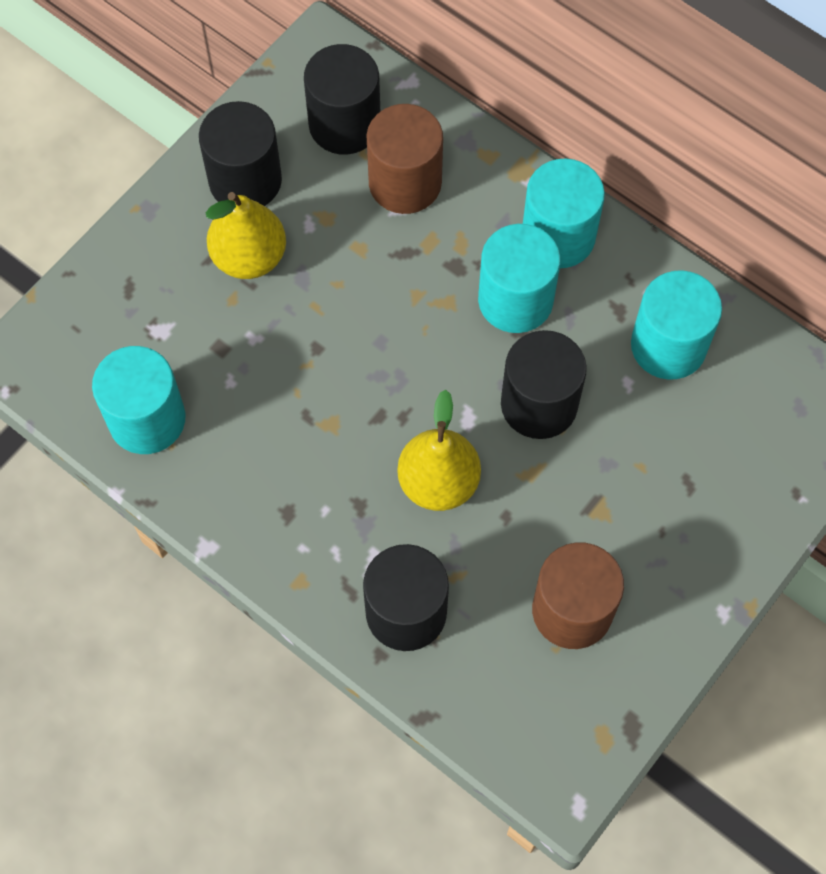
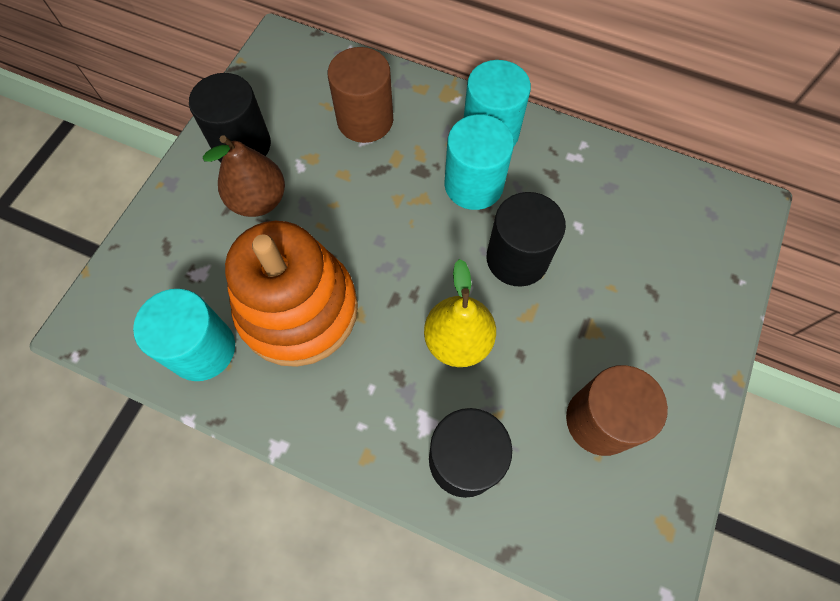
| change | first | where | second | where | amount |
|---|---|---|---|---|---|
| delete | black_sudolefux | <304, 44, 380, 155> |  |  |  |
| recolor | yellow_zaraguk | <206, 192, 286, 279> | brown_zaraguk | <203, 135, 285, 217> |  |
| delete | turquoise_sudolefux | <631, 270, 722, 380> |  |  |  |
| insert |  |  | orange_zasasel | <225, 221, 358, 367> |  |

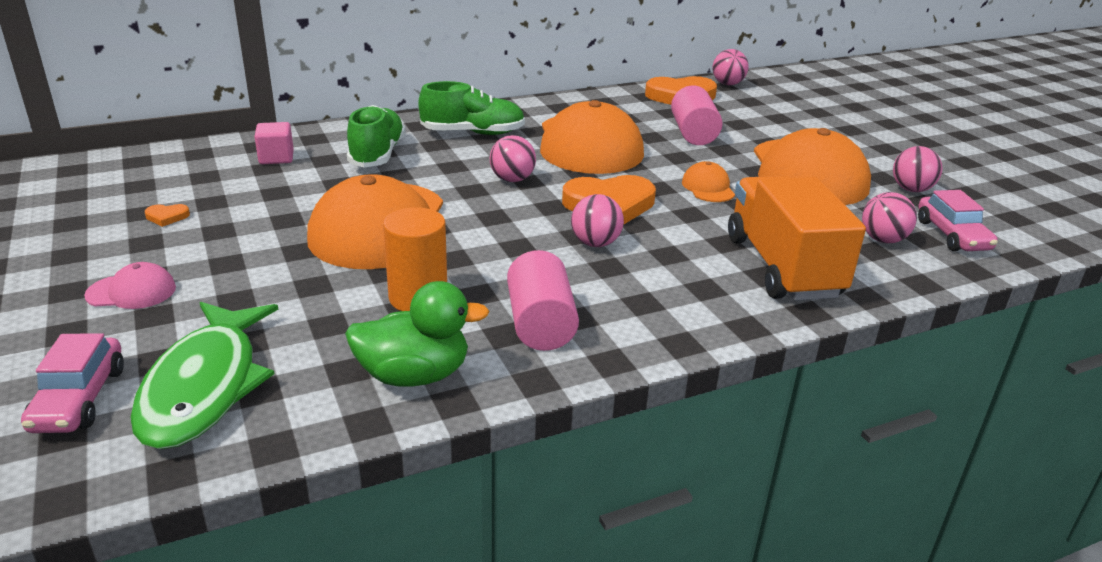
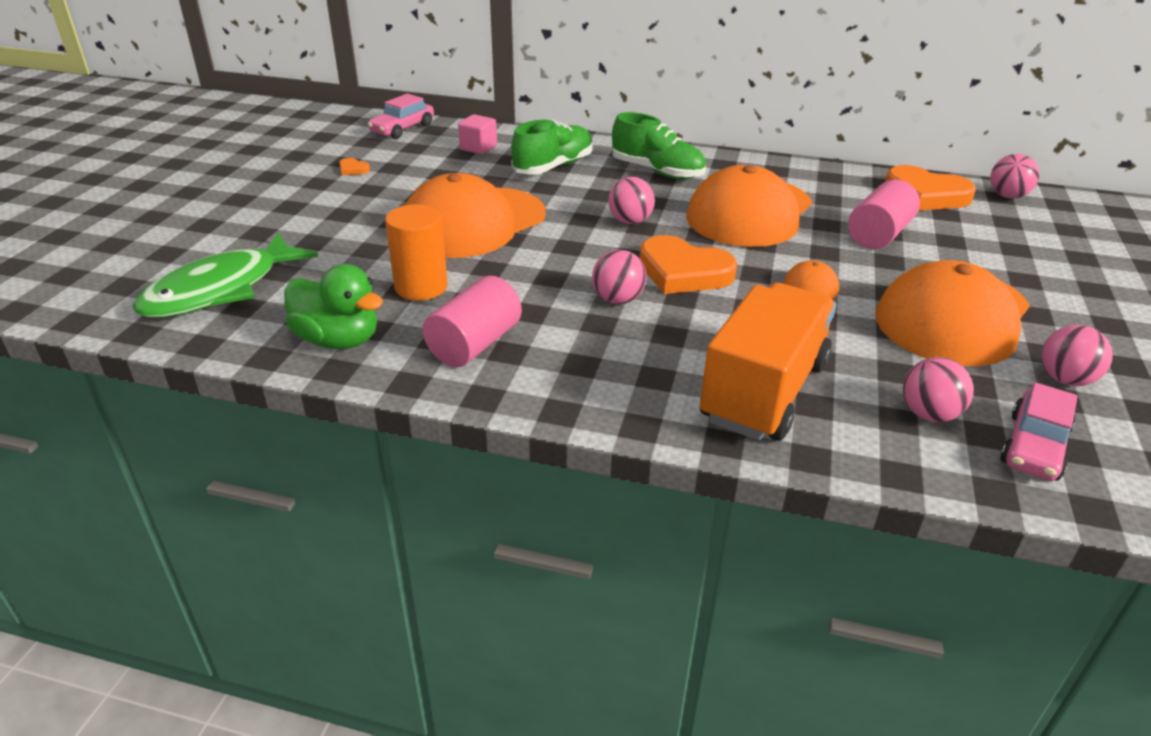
| change | first | where | second | where | amount |
|---|---|---|---|---|---|
| delete | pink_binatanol | <84, 262, 176, 309> |  |  |  |
| move | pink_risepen | <21, 333, 124, 433> |  | <367, 93, 434, 139> |  |

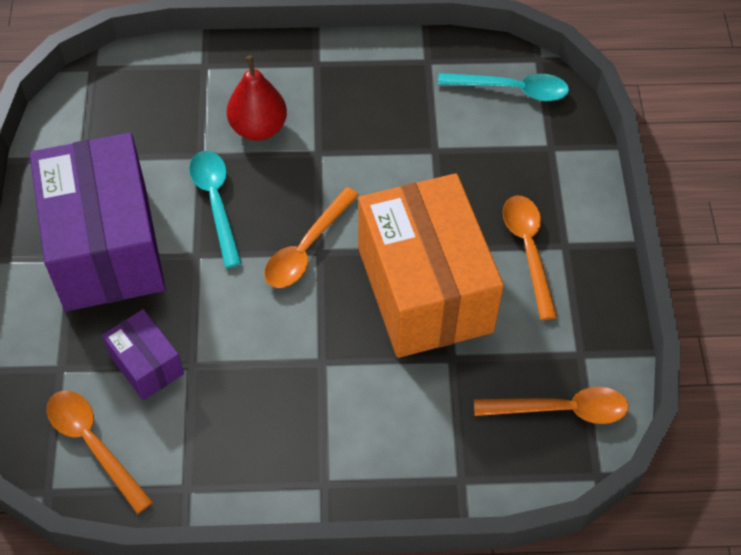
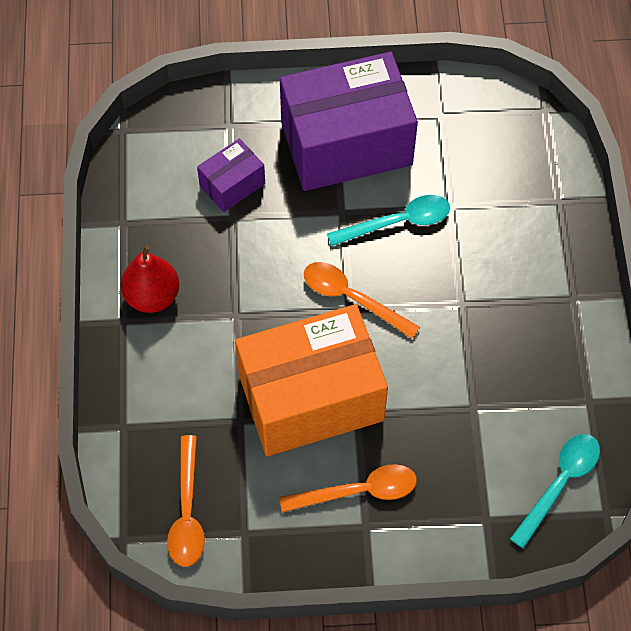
| change | first | where | second | where | amount |
|---|---|---|---|---|---|
| move | red_zaraguk | <227, 55, 287, 141> |  | <121, 245, 179, 313> |  |
| rotate | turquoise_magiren | <438, 73, 569, 101> |  | <510, 434, 600, 549> | 150 degrees counterclockwise |
| delete | orange_magiren | <47, 391, 153, 514> |  |  |  |

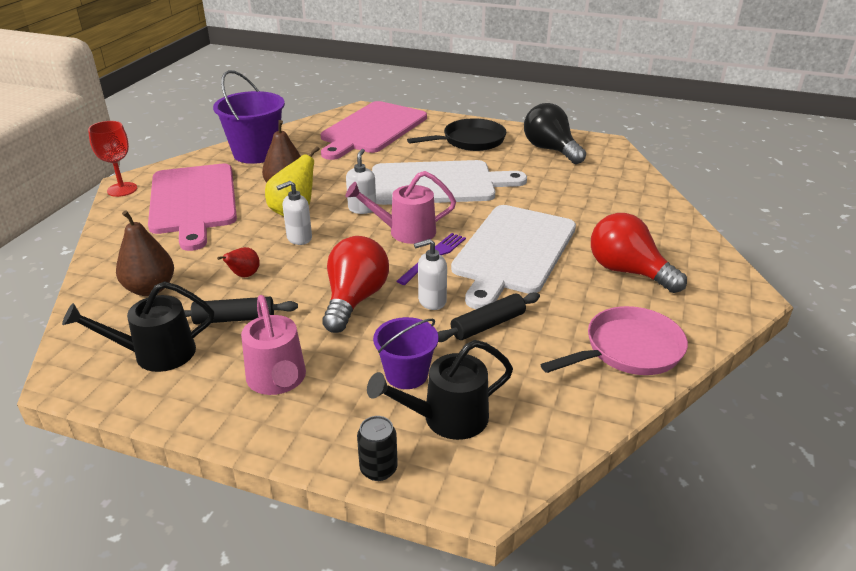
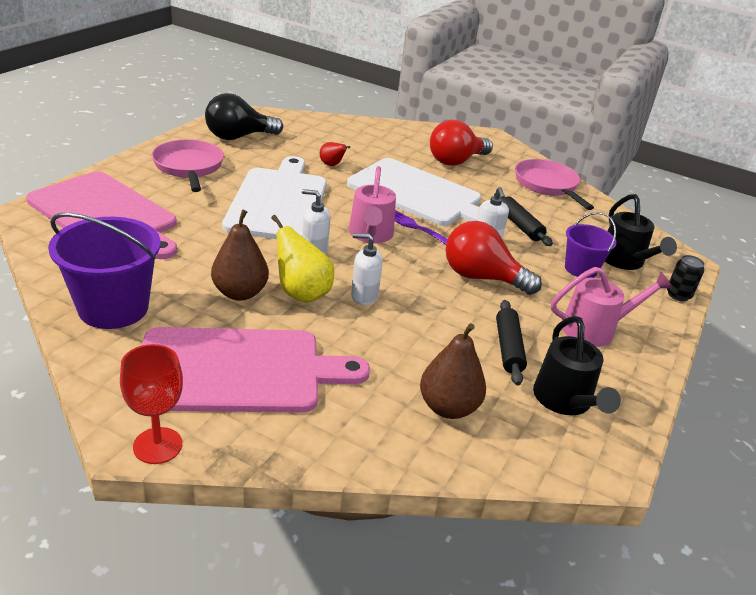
| change | first | where | second | where | amount |
|---|---|---|---|---|---|
| recolor | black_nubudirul | <407, 118, 506, 151> | pink_nubudirul | <152, 139, 224, 192> |  |
| rotate | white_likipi | <276, 181, 312, 245> |  | <351, 233, 383, 305> | 120 degrees clockwise |
| move | red_zaraguk | <217, 247, 260, 277> |  | <320, 142, 350, 166> |  |

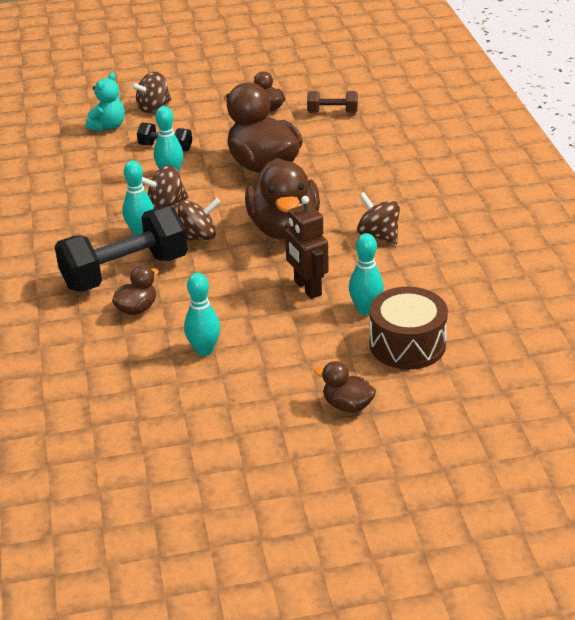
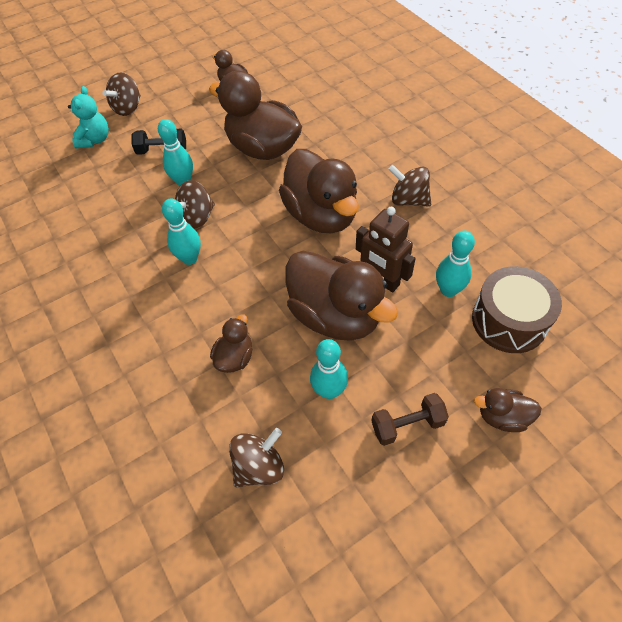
| change | first | where | second | where | amount |
|---|---|---|---|---|---|
| move | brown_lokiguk | <307, 91, 358, 113> |  | <371, 393, 449, 446> |  |
| move | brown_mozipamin | <178, 198, 221, 241> |  | <229, 428, 284, 487> |  |
| delete | black_lokiguk | <55, 206, 188, 292> |  |  |  |
| insert |  |  | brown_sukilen | <286, 251, 398, 341> |  |

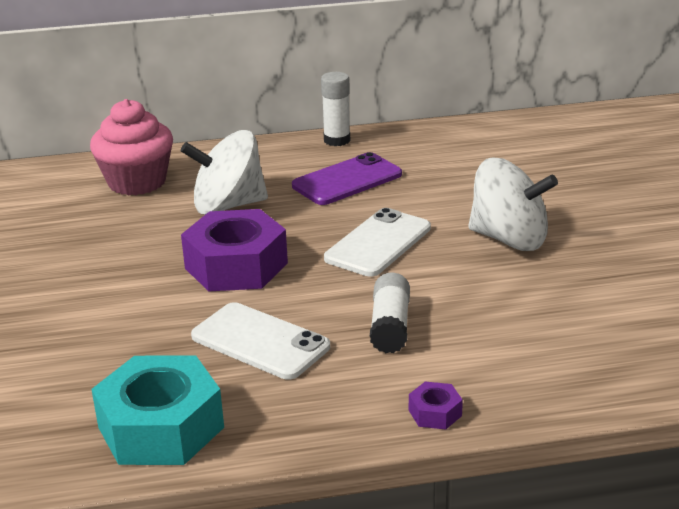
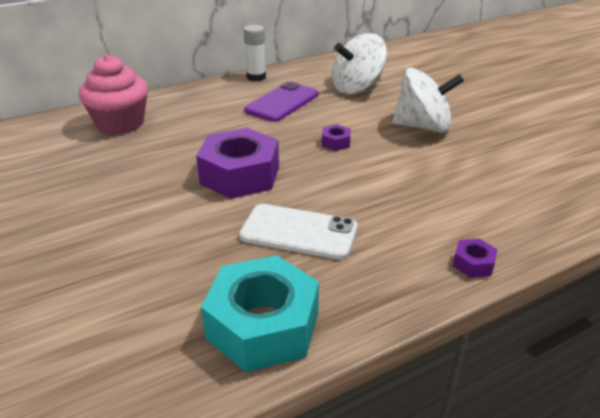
| change | first | where | second | where | amount |
|---|---|---|---|---|---|
| move | white_mozipamin | <181, 130, 268, 215> |  | <332, 33, 387, 94> |  |
| replace | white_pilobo | <324, 208, 431, 277> | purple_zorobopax | <322, 124, 351, 151> |  |
| delete | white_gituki | <370, 273, 410, 353> |  |  |  |

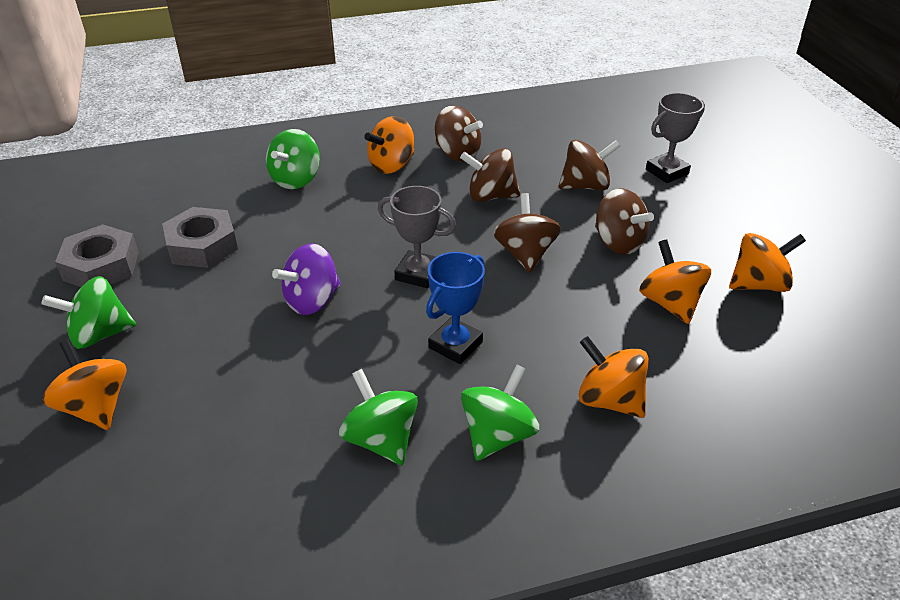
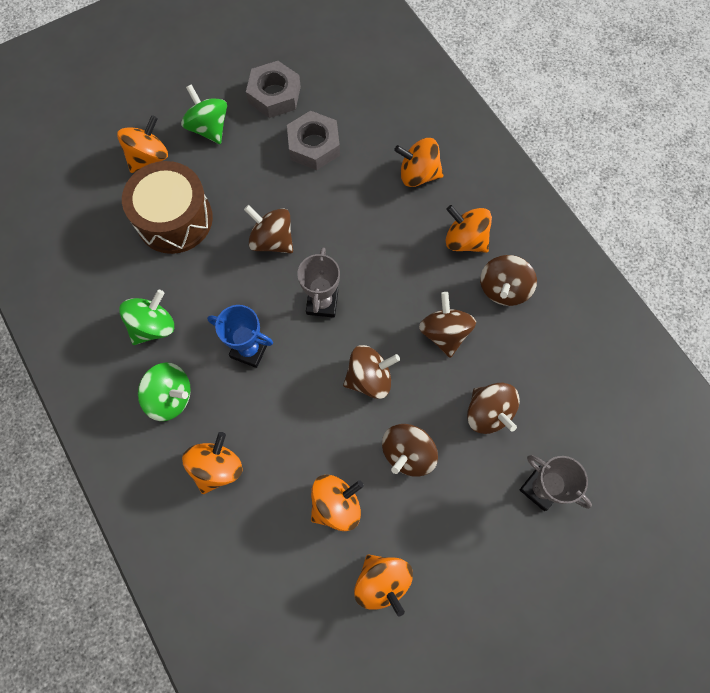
| change | first | where | second | where | amount |
|---|---|---|---|---|---|
| recolor | green_mozipamin | <266, 129, 320, 189> | orange_mozipamin | <394, 138, 443, 187> |  |
| recolor | purple_mozipamin | <272, 243, 341, 315> | brown_mozipamin | <244, 205, 293, 253> |  |
| insert |  |  | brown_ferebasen | <122, 161, 213, 254> |  |

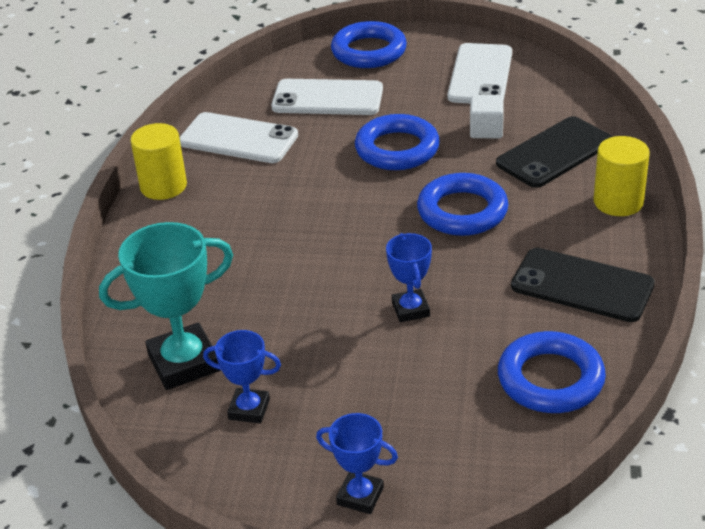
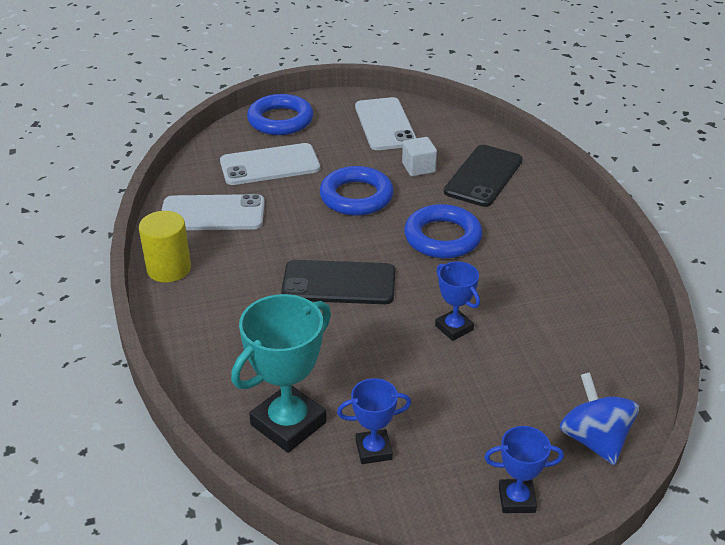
| change | first | where | second | where | amount |
|---|---|---|---|---|---|
| delete | yellow_sudolefux | <594, 136, 650, 216> |  |  |  |
| move | black_pilobo | <511, 248, 655, 322> |  | <281, 260, 395, 304> |  |
| delete | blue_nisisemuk | <498, 331, 606, 413> |  |  |  |
| insert |  |  | blue_mozipamin | <560, 372, 639, 465> |  |

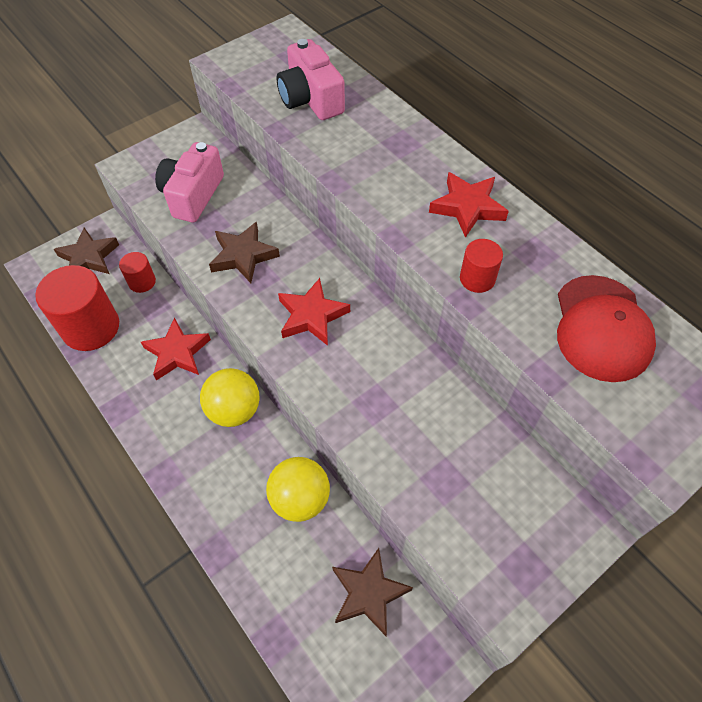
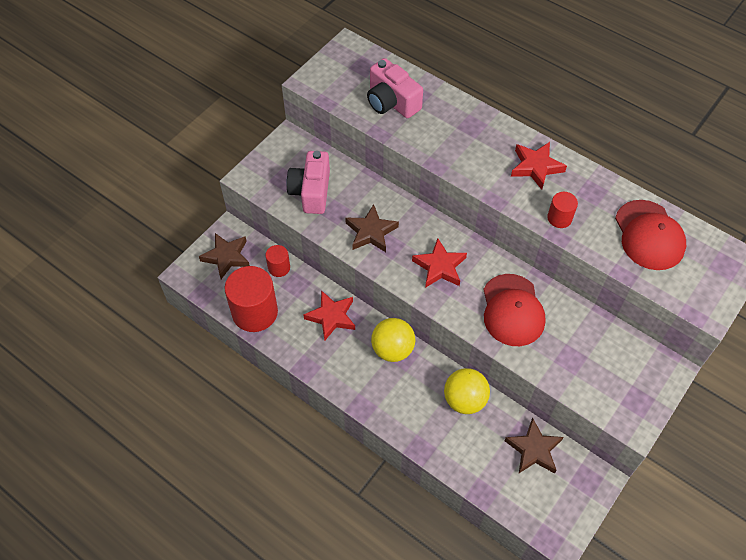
| change | first | where | second | where | amount |
|---|---|---|---|---|---|
| insert |  |  | red_binatanol | <483, 274, 546, 346> |  |

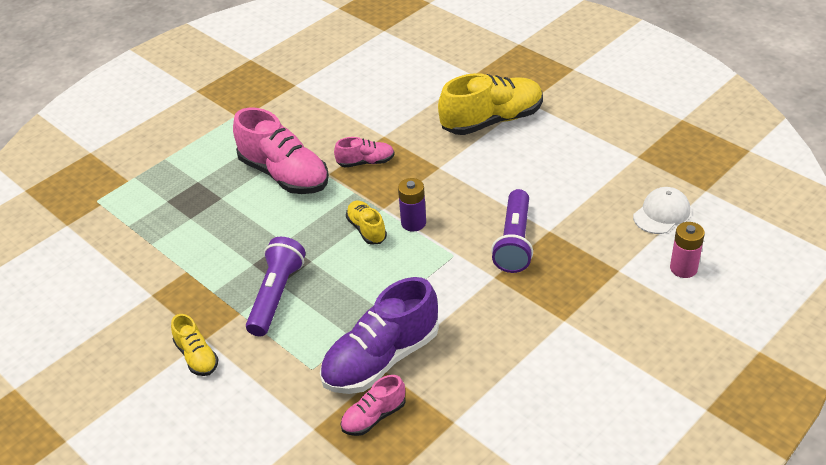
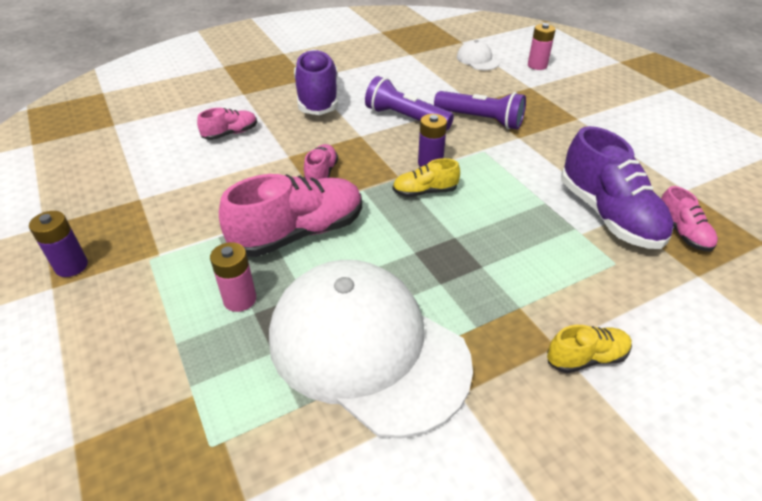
| change | first | where | second | where | amount |
|---|---|---|---|---|---|
| recolor | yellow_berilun | <438, 73, 543, 135> | purple_berilun | <294, 49, 338, 115> |  |
| move | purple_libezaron | <246, 237, 306, 336> |  | <365, 76, 454, 130> |  |
| insert |  |  | pink_berilun | <197, 108, 257, 140> |  |
| insert |  |  | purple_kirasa | <29, 211, 88, 277> |  |
| insert |  |  | pink_kirasa | <210, 242, 256, 312> |  |
| insert |  |  | white_binatanol | <269, 260, 473, 439> |  |

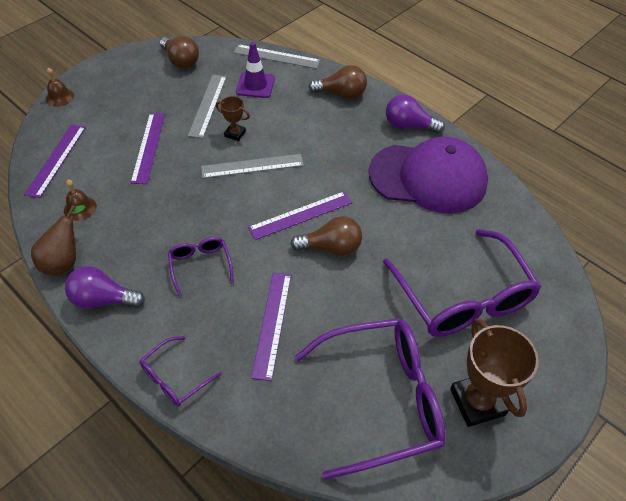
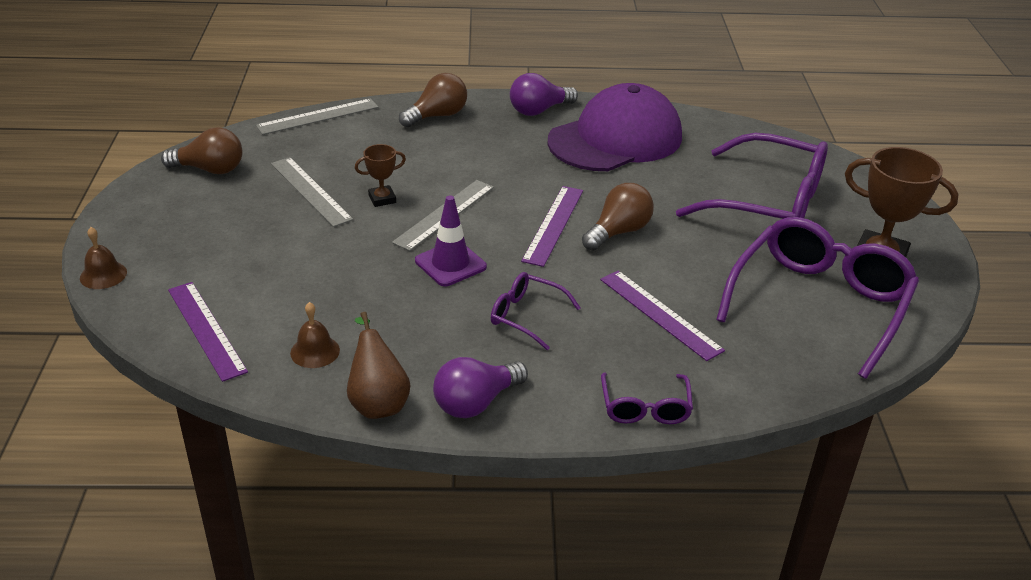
| change | first | where | second | where | amount |
|---|---|---|---|---|---|
| move | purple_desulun | <236, 42, 275, 98> |  | <415, 195, 487, 286> |  |
| delete | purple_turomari | <131, 113, 165, 184> |  |  |  |

